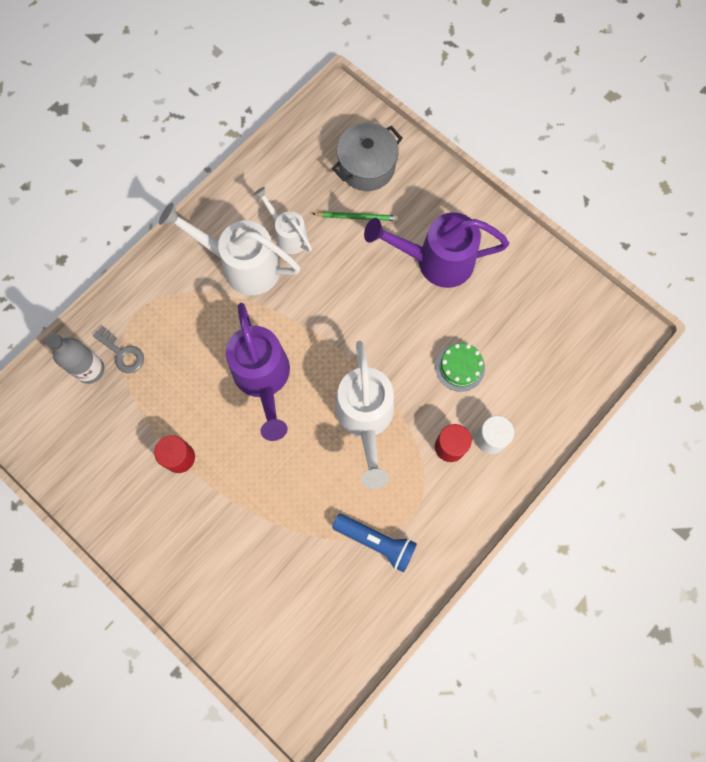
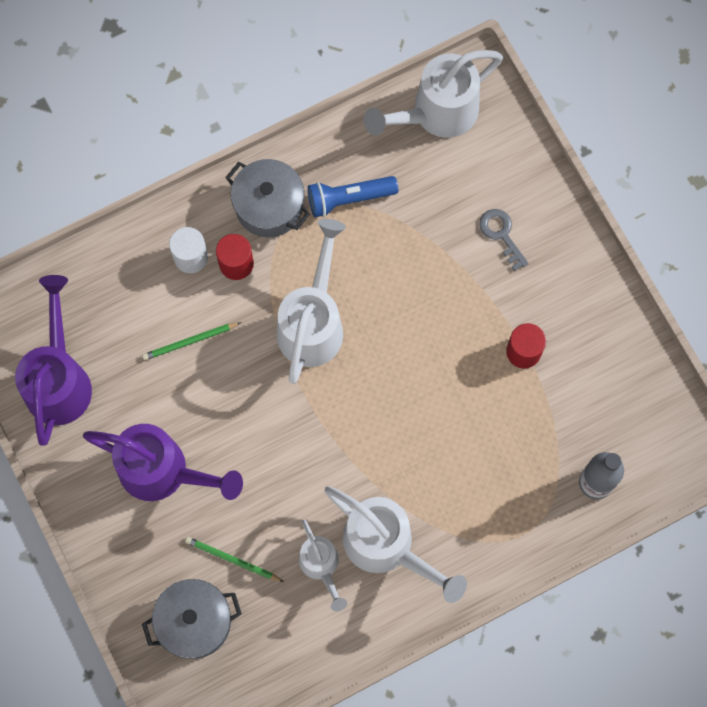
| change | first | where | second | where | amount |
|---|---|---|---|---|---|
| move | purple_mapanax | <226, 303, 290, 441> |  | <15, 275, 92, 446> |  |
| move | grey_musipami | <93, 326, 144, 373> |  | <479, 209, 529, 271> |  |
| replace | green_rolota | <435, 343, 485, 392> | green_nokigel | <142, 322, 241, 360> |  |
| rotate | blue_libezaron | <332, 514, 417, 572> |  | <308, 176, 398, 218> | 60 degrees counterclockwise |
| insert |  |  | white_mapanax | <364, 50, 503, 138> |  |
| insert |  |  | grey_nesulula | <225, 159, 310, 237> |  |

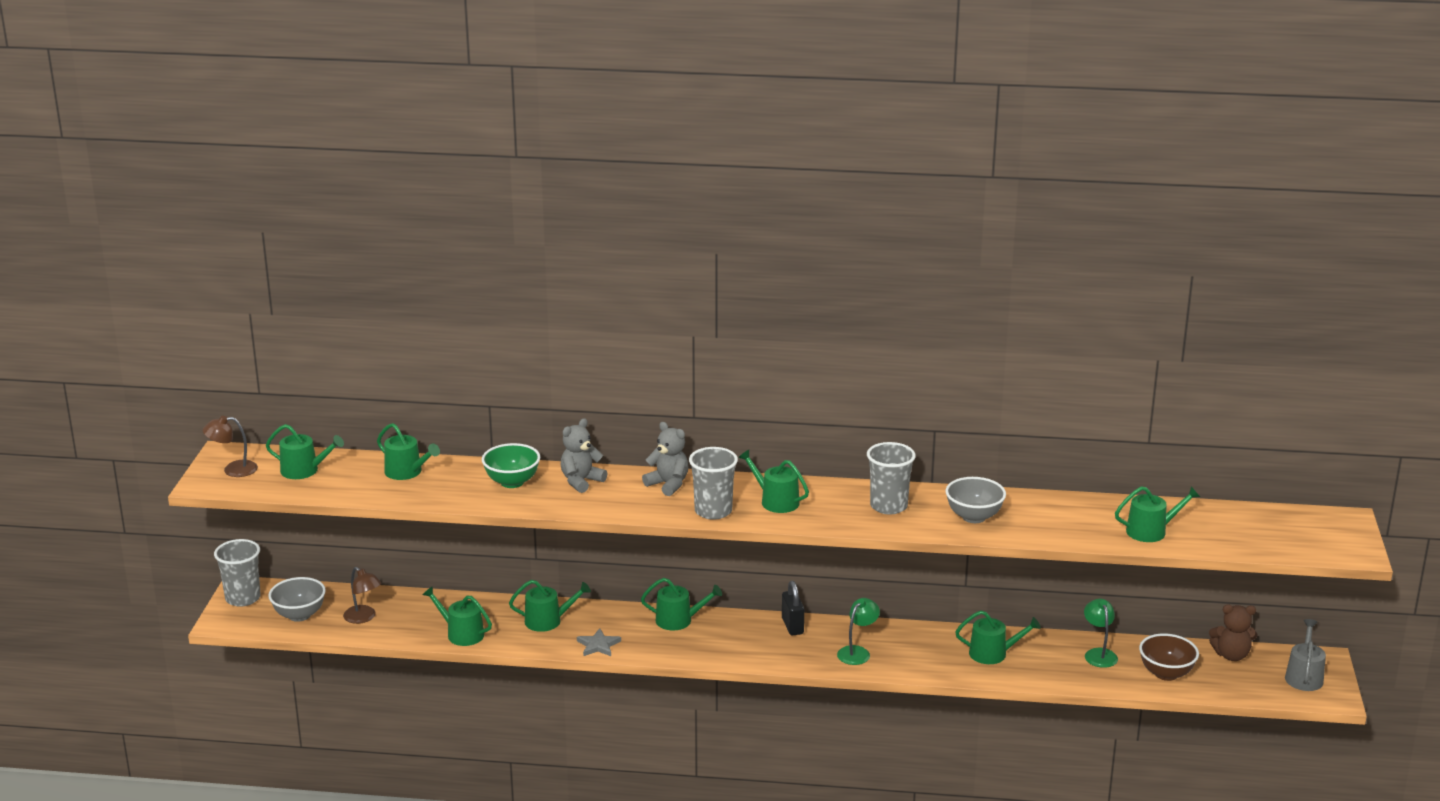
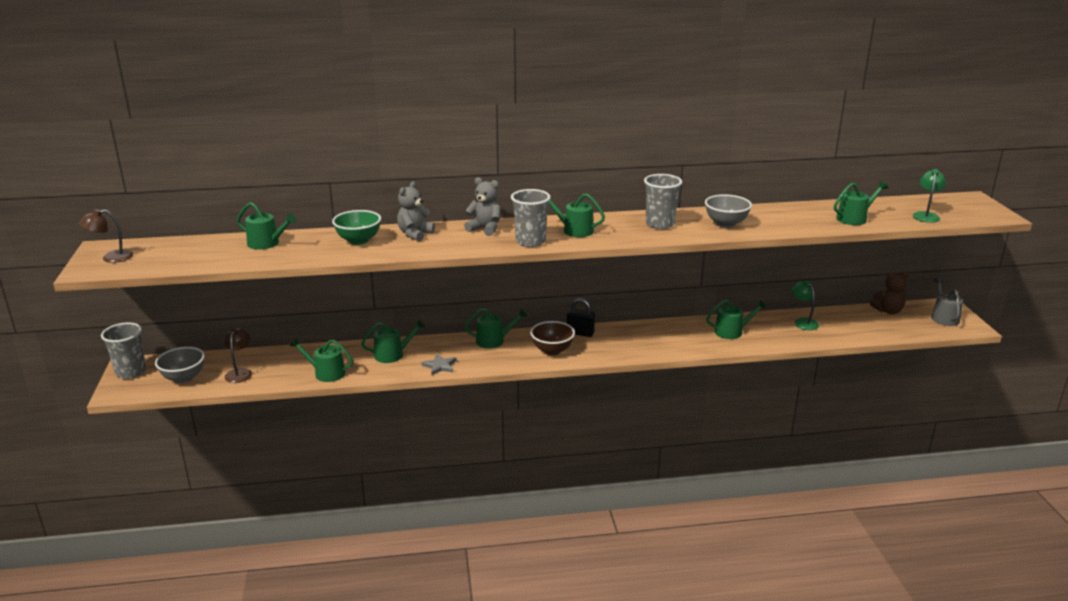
| change | first | where | second | where | amount |
|---|---|---|---|---|---|
| delete | green_mapanax | <266, 424, 344, 479> |  |  |  |
| rotate | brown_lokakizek | <343, 567, 382, 624> |  | <225, 328, 252, 383> | 120 degrees counterclockwise |
| rotate | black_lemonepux | <782, 581, 804, 635> |  | <567, 298, 595, 337> | 45 degrees counterclockwise |
| move | green_lokakizek | <837, 598, 880, 665> |  | <913, 169, 946, 223> |  |
| move | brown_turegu | <1139, 633, 1199, 681> |  | <530, 321, 575, 355> |  |

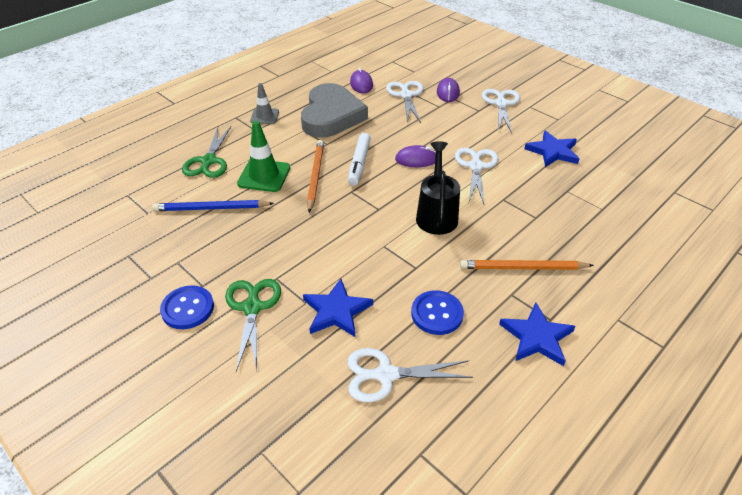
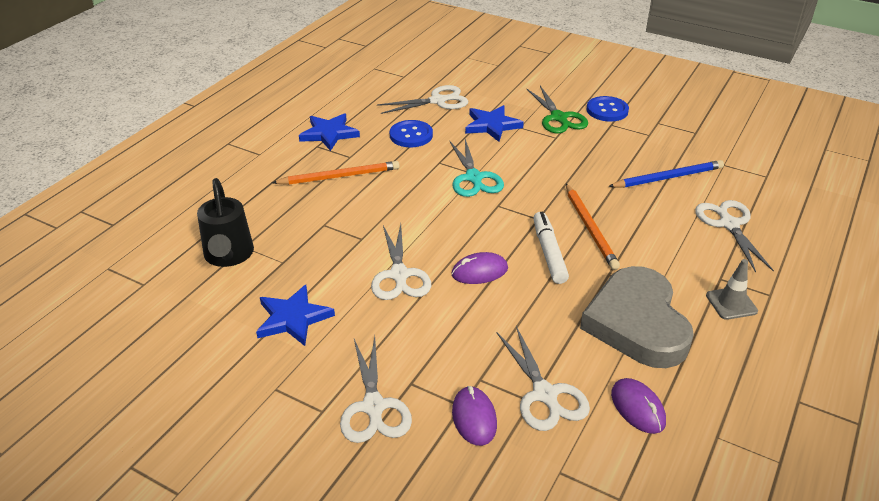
| change | first | where | second | where | amount |
|---|---|---|---|---|---|
| delete | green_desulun | <237, 121, 290, 192> |  |  |  |
| recolor | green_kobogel | <182, 126, 231, 178> | white_kobogel | <695, 200, 774, 272> |  |
| move | black_mapanax | <416, 141, 460, 235> |  | <197, 178, 254, 267> |  |
| insert |  |  | turquoise_kobogel | <449, 139, 504, 197> |  |

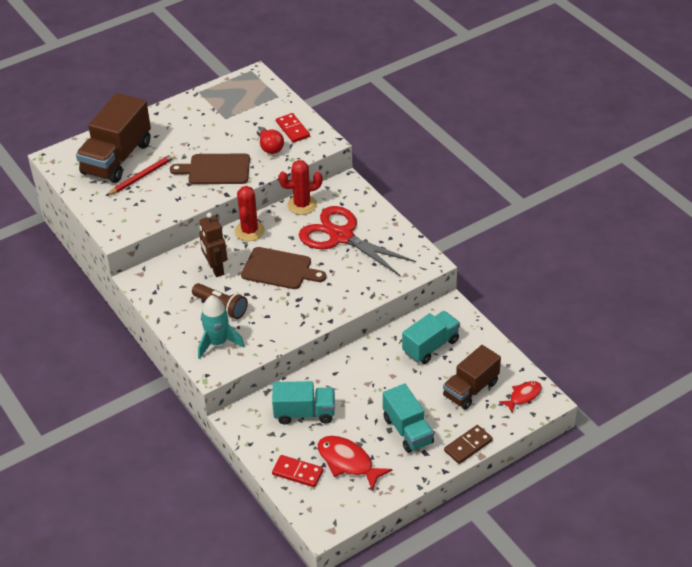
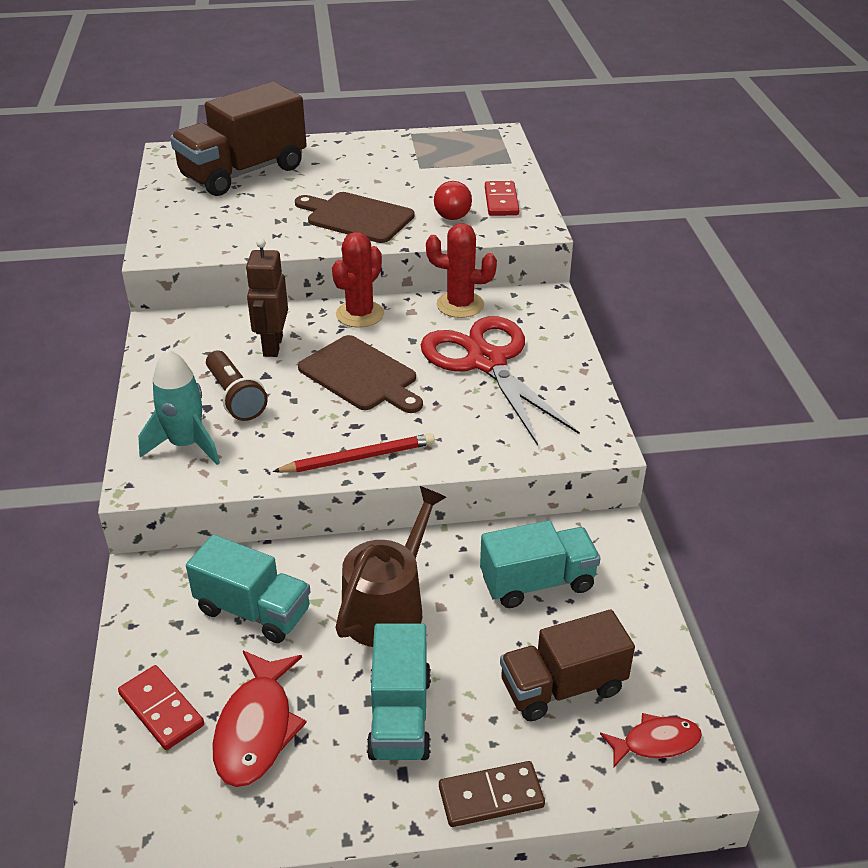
| change | first | where | second | where | amount |
|---|---|---|---|---|---|
| move | red_nokigel | <106, 153, 175, 196> |  | <272, 433, 435, 473> |  |
| rotate | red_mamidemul | <318, 436, 392, 491> |  | <212, 651, 307, 787> | 150 degrees counterclockwise |
| insert |  |  | brown_mapanax | <335, 486, 446, 647> |  |

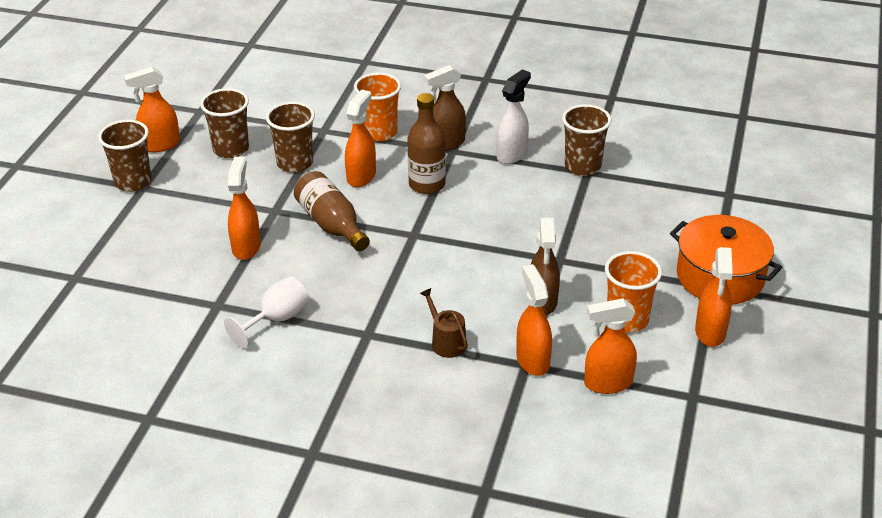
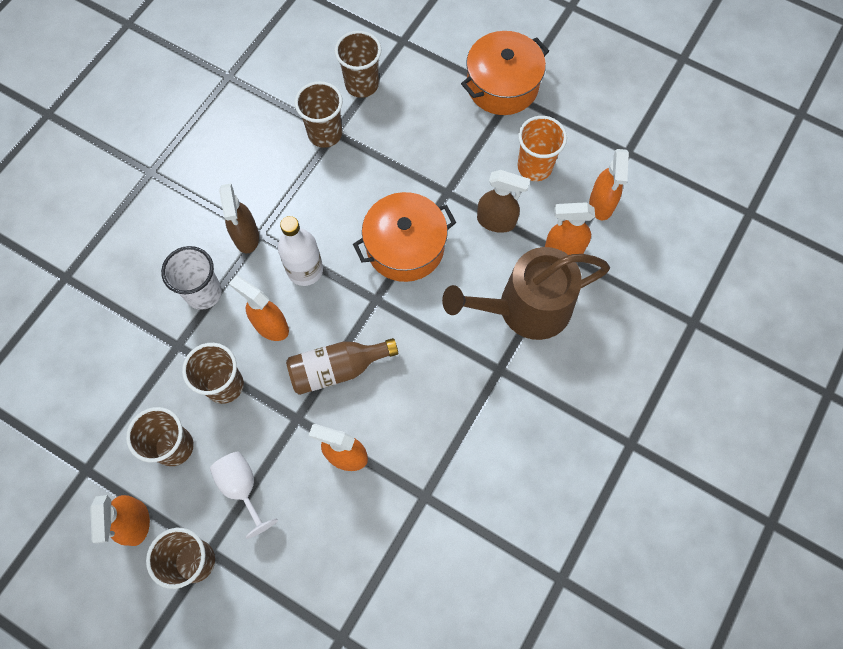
| change | first | where | second | where | amount |
|---|---|---|---|---|---|
| delete | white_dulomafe | <496, 69, 531, 164> |  |  |  |
| recolor | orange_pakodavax | <354, 73, 401, 142> | white_pakodavax | <161, 246, 222, 310> |  |
| recolor | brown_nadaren | <407, 93, 446, 194> | white_nadaren | <278, 216, 323, 286> |  |
| delete | orange_dulomafe | <695, 247, 733, 347> |  |  |  |
| move | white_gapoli | <224, 276, 309, 349> |  | <210, 452, 278, 539> |  |
| resize | brown_mapanax | <420, 288, 468, 358> |  | <442, 247, 610, 340> | x2.40 |
| insert |  |  | brown_pakodavax | <335, 31, 382, 98> |  |
| insert |  |  | orange_nesulula | <353, 192, 456, 282> |  |

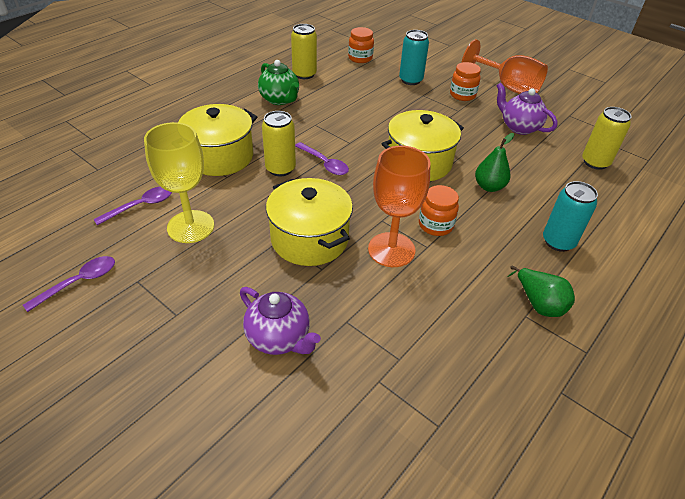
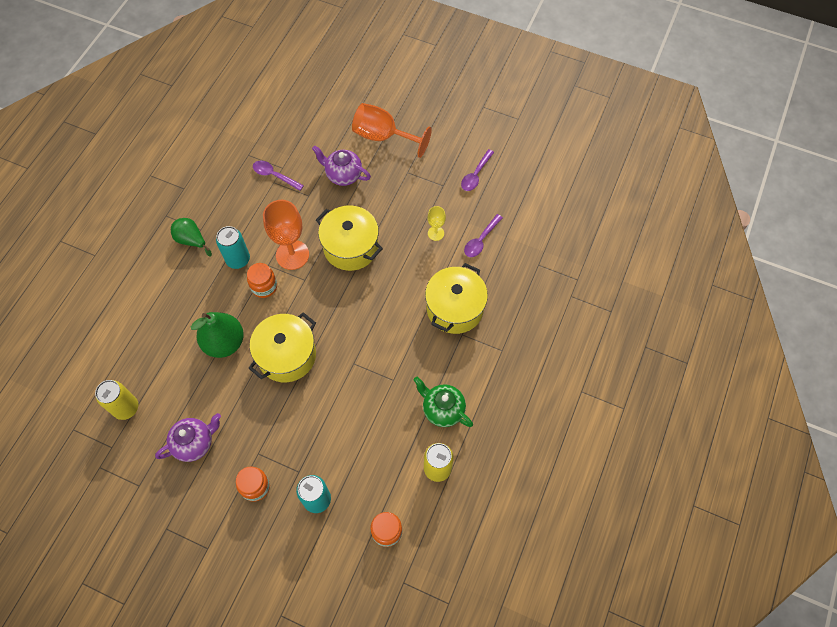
| change | first | where | second | where | amount |
|---|---|---|---|---|---|
| move | orange_gapoli | <461, 39, 548, 94> |  | <352, 103, 432, 158> |  |
| rotate | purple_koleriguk | <496, 83, 558, 135> |  | <155, 413, 221, 462> | 60 degrees counterclockwise |
| delete | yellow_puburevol | <262, 111, 296, 176> |  |  |  |
| resize | yellow_gapoli | <144, 122, 214, 243> |  | <428, 206, 446, 241> | x0.51 |
| resize | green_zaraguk | <475, 133, 514, 192> |  | <191, 312, 244, 358> | x1.58 |
| move | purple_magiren | <295, 142, 349, 175> |  | <253, 161, 304, 191> |  |
| move | turquoise_puburevol | <543, 181, 598, 252> |  | <216, 226, 250, 269> |  |

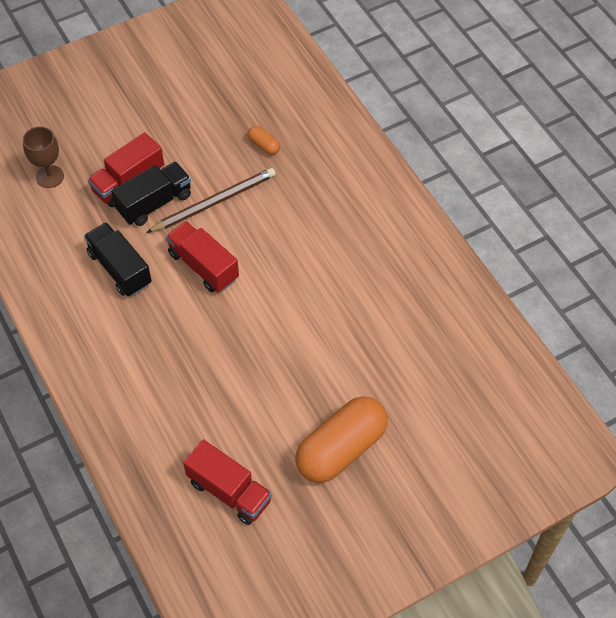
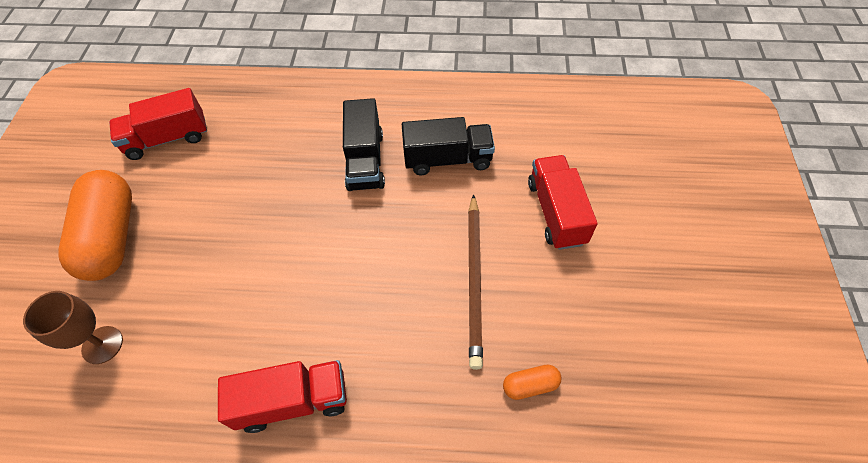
| change | first | where | second | where | amount |
|---|---|---|---|---|---|
| move | brown_gapoli | <23, 126, 64, 188> |  | <23, 291, 123, 364> |  |
| move | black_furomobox | <111, 162, 191, 226> |  | <343, 98, 385, 191> |  |
| move | red_furomobox | <166, 221, 239, 292> |  | <218, 360, 347, 433> |  |

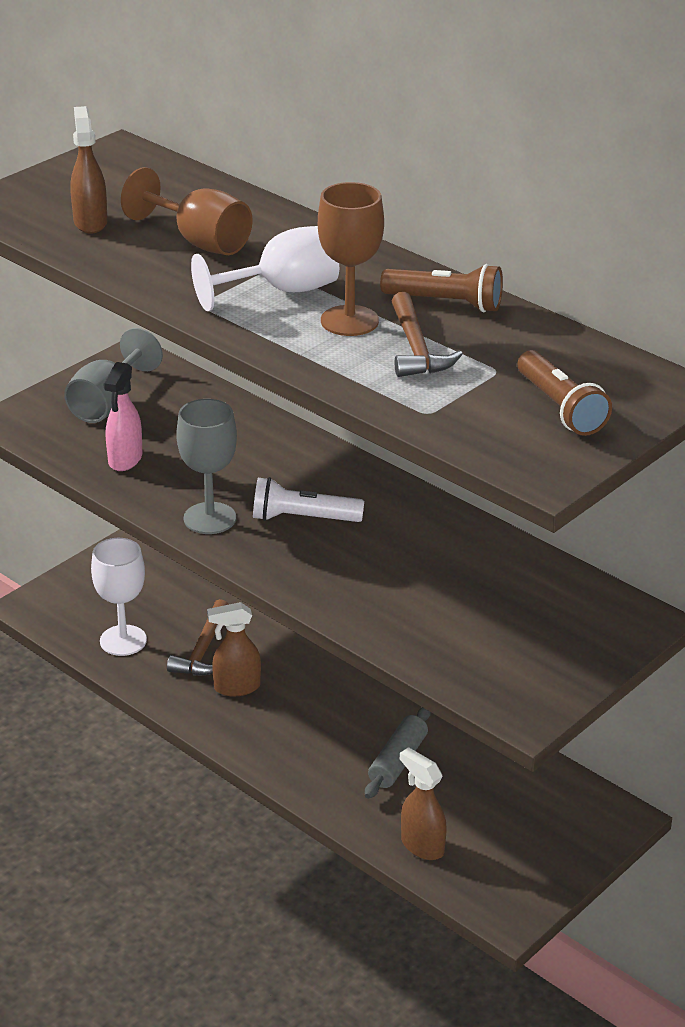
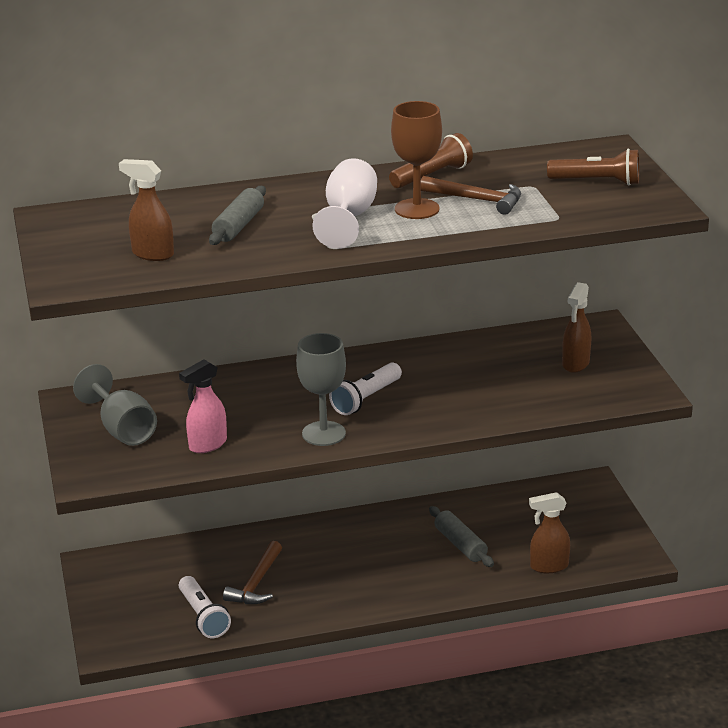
| change | first | where | second | where | amount |
|---|---|---|---|---|---|
| replace | brown_gapoli | <121, 167, 253, 255> | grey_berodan | <209, 186, 266, 245> |  |
| rotate | pink_dulomafe | <103, 362, 142, 471> |  | <179, 359, 227, 453> | 90 degrees clockwise |
| replace | white_gapoli | <91, 538, 147, 656> | white_libezaron | <179, 576, 231, 638> |  |
| rotate | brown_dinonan | <167, 599, 229, 675> |  | <223, 541, 282, 604> | 60 degrees clockwise |
| move | brown_dulomafe | <207, 602, 261, 697> |  | <562, 282, 591, 373> |  |

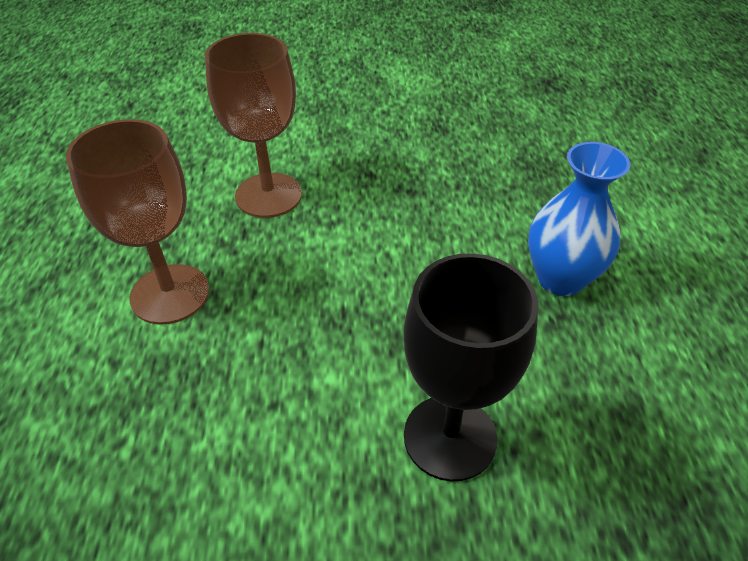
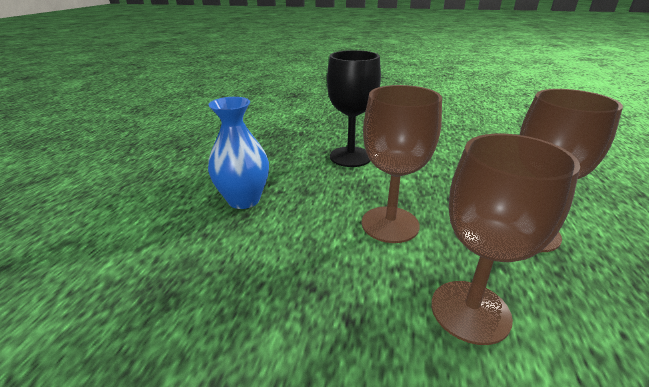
| change | first | where | second | where | amount |
|---|---|---|---|---|---|
| insert |  |  | brown_gapoli | <362, 85, 442, 243> |  |

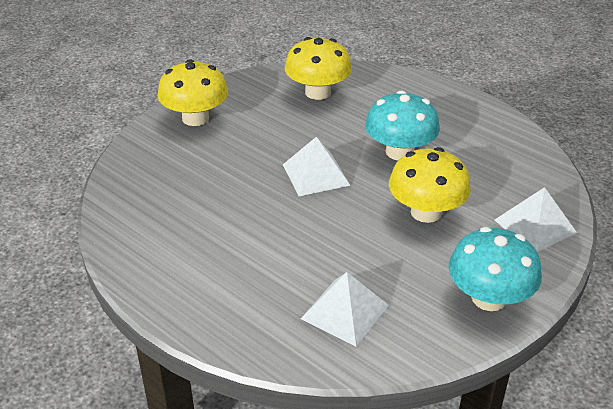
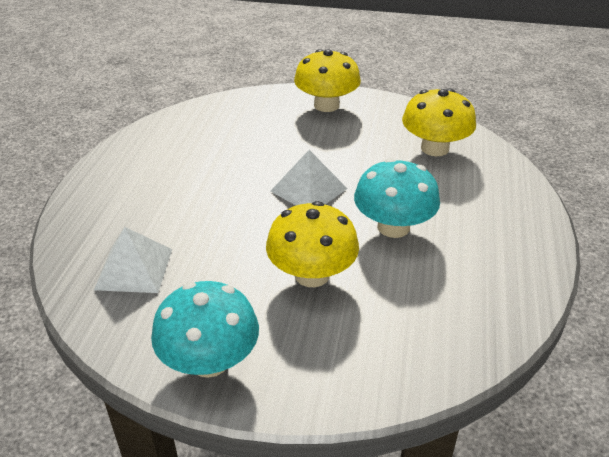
| change | first | where | second | where | amount |
|---|---|---|---|---|---|
| delete | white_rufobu | <495, 187, 577, 252> |  |  |  |

